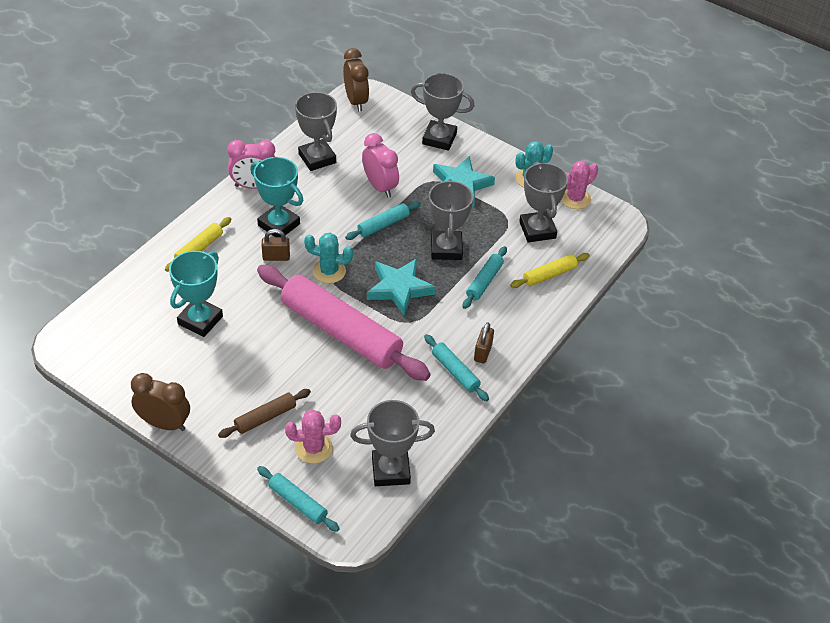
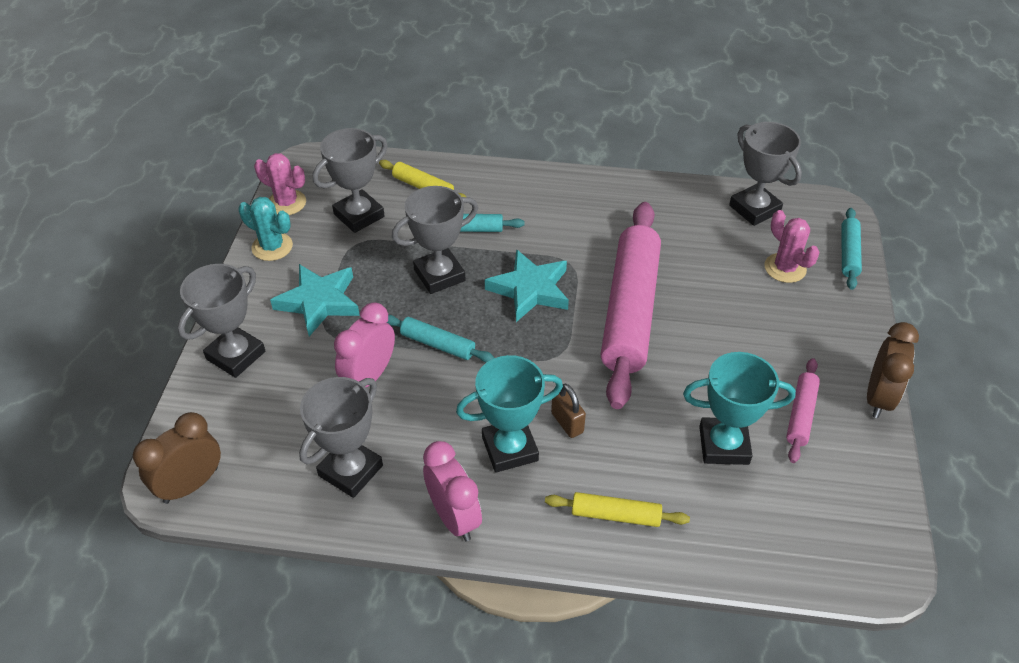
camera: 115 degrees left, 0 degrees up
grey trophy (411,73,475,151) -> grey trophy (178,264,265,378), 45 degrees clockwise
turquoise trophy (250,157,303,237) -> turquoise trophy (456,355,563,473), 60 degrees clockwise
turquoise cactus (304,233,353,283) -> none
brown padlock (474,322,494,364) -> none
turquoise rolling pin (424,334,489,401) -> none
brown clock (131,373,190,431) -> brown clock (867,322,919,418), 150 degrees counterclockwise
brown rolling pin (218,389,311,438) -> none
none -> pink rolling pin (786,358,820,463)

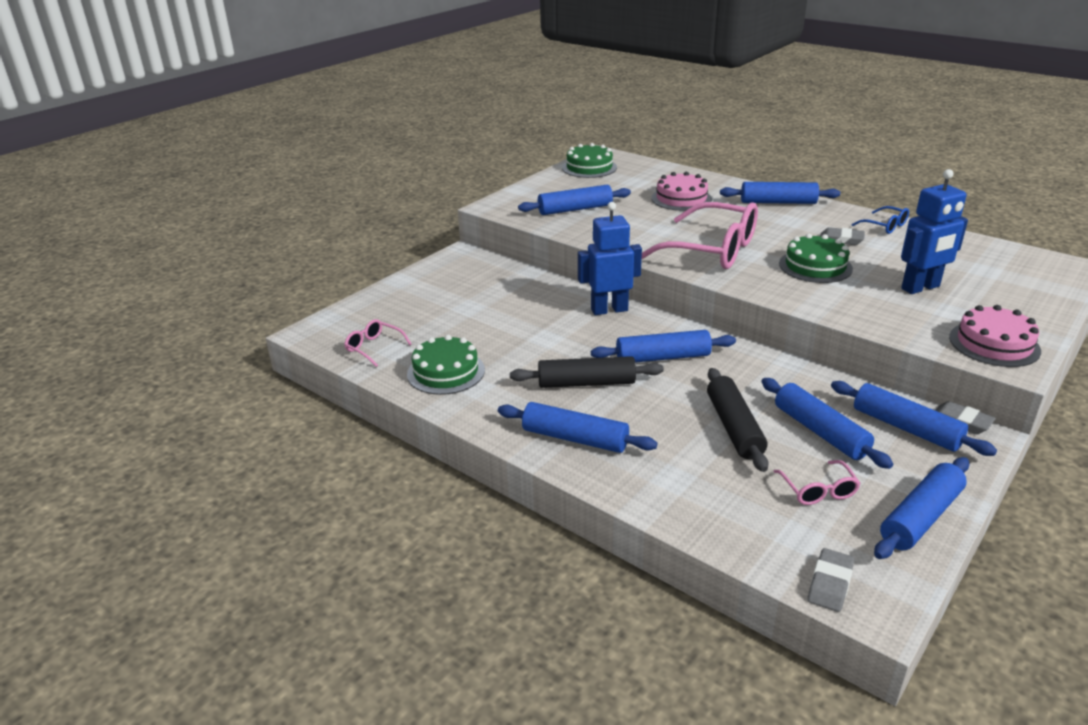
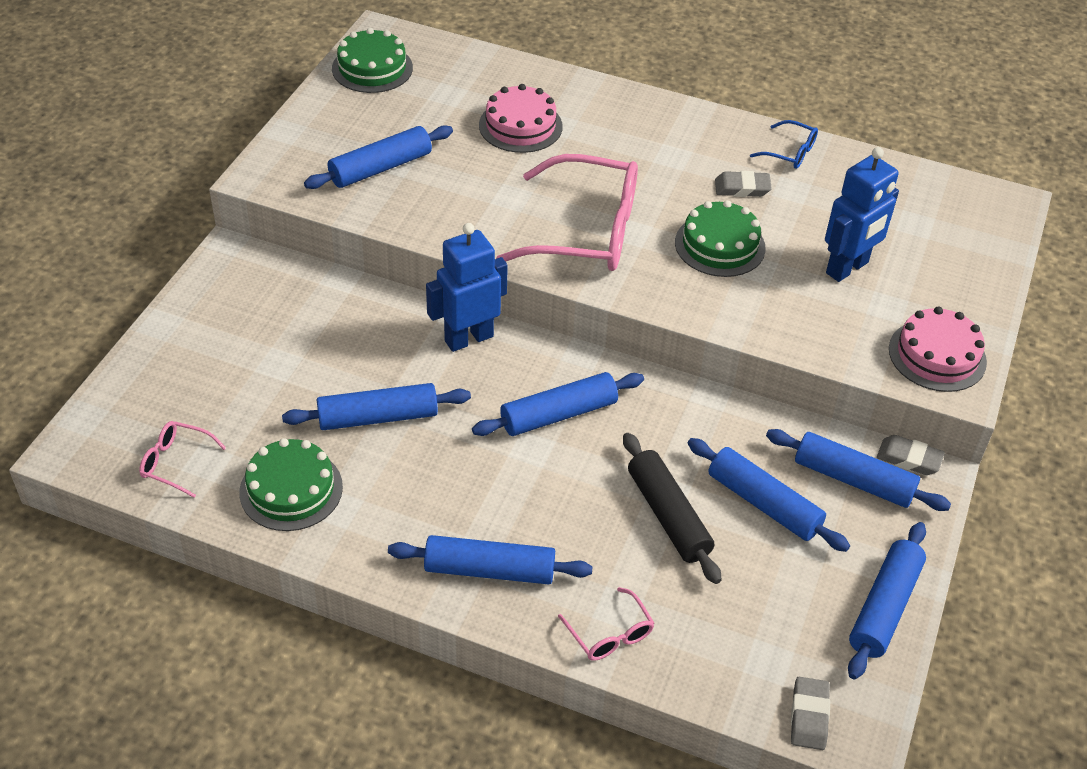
camera: 20 degrees left, 15 degrees up
blue rolling pin (720,182,840,204) -> blue rolling pin (282,383,471,430), moved
black rolling pin (510,356,664,388) -> none
pink glasses (773,460,861,505) -> pink glasses (558,587,654,661), moved

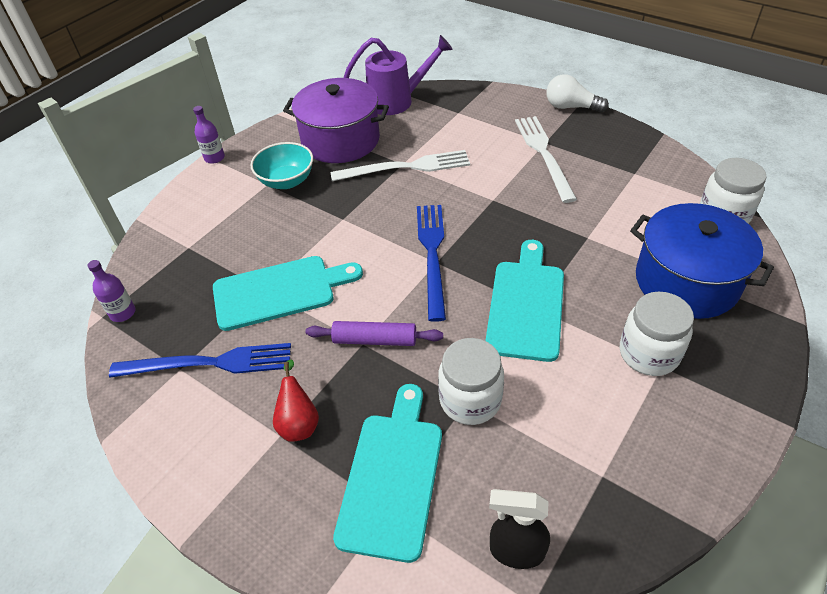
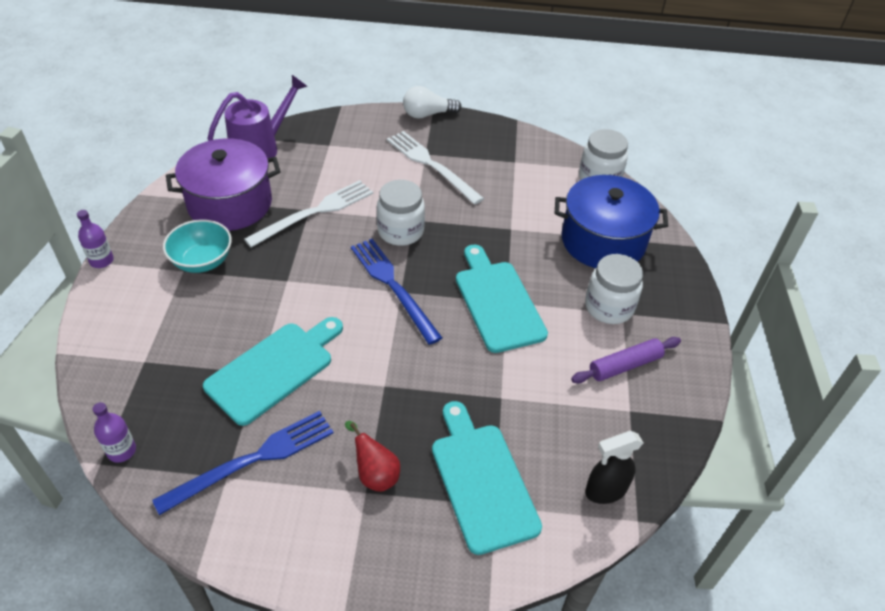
camera: 35 degrees left, 0 degrees up
purple rolling pin (306,321,443,346) -> purple rolling pin (571,337,681,383), moved
white jar (438,338,504,425) -> white jar (377,180,425,246), moved

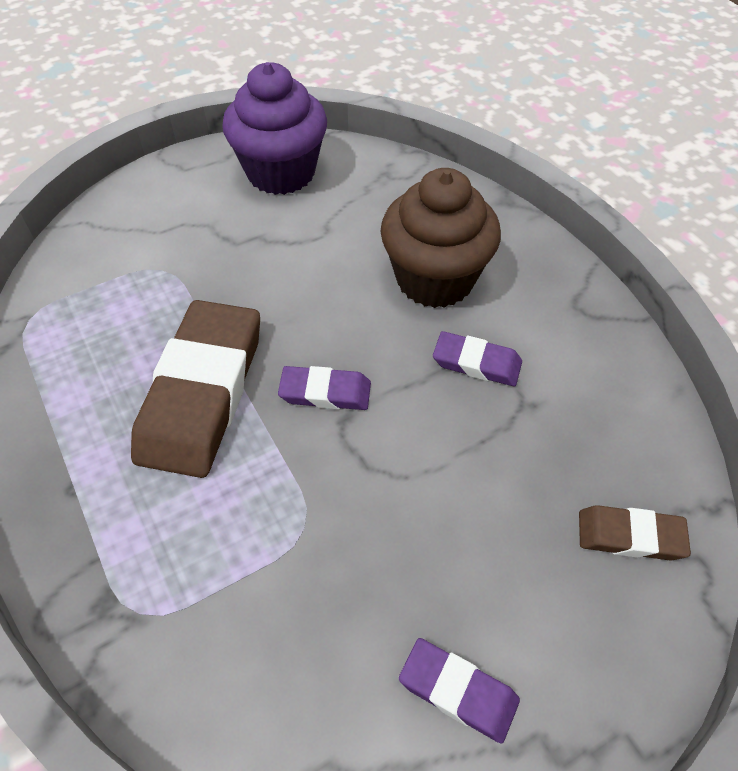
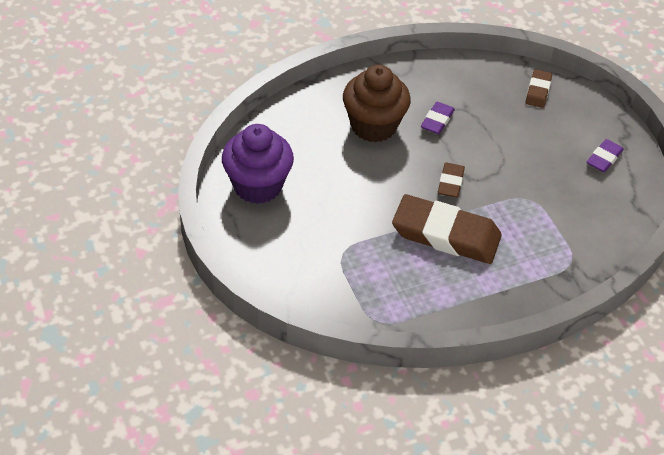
camera: 85 degrees left, 5 degrees down
purple eraser (278,366,371,410) -> brown eraser (438,163,465,198)

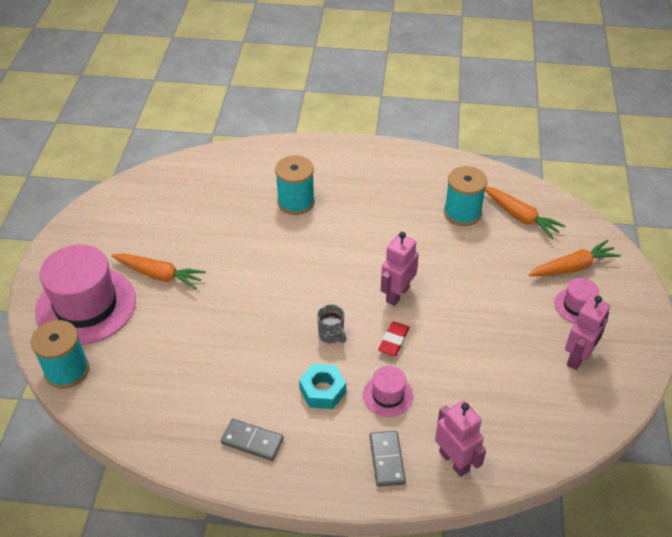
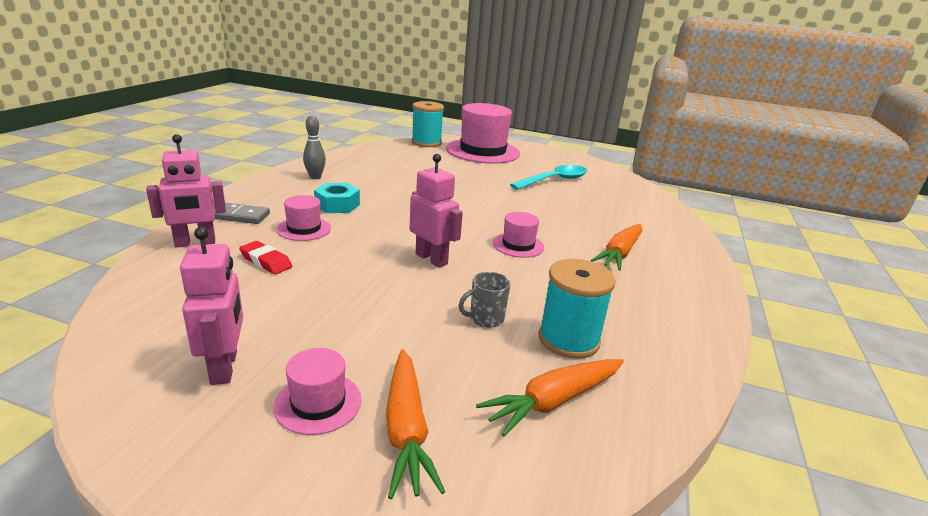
camera: 100 degrees right, 20 degrees down
turquoise spool (275,155,315,215) -> none
orange carrot (111,253,206,290) -> orange carrot (591,224,643,271), moved
pink robot (565,296,610,370) -> pink robot (180,227,243,385), 150 degrees counterclockwise
grey mug (317,304,346,343) -> grey mug (459,272,511,328), moved
red eraser (378,322,410,356) -> red eraser (239,241,292,274), moved
grey domino (221,419,284,461) -> grey bowling pin (303,116,326,179)
none -> turquoise spoon (510,165,587,190)
none -> pink hat (493,212,544,258)

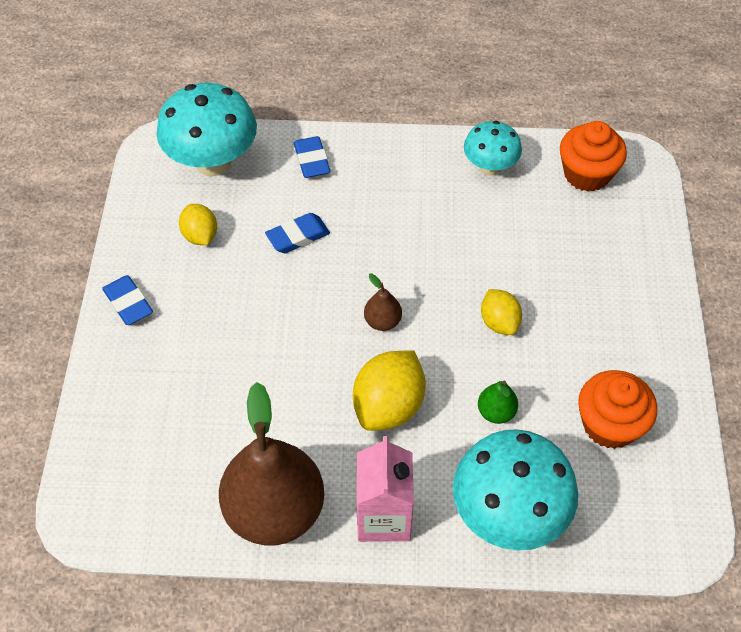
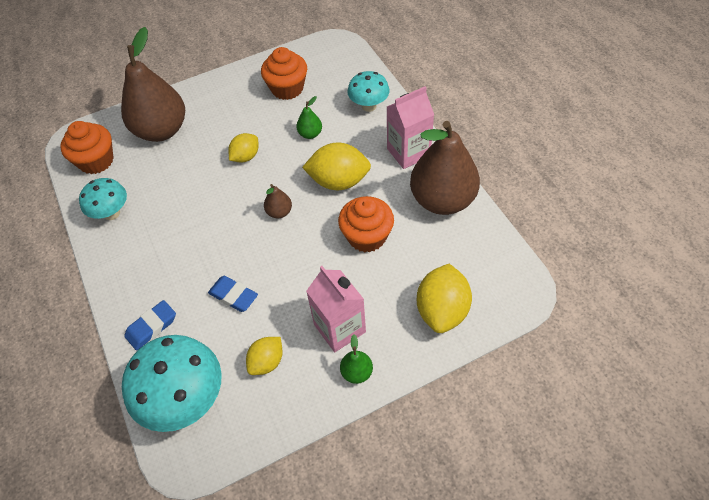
camera: 115 degrees left, 0 degrees up
blue eraser (102,275,153,325) -> green pear (340,335,373,384)
turquoise mushroom (453,429,578,551) -> turquoise mushroom (347,71,390,112), x0.59
none -> brown pear (121,27,185,142)
none -> orange cupcake (338,196,394,253)
none -> yellow lemon (417,264,472,333)
none -> pink carton (306,266,366,352)

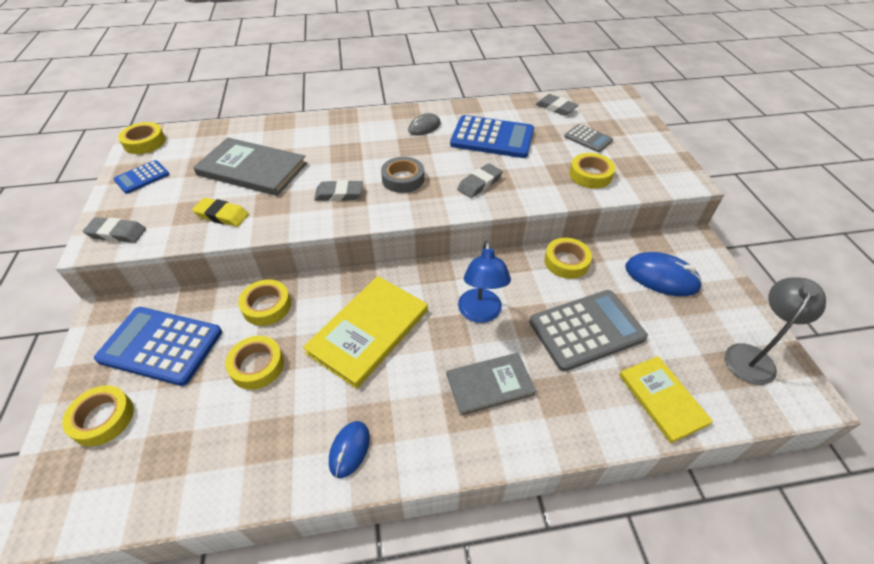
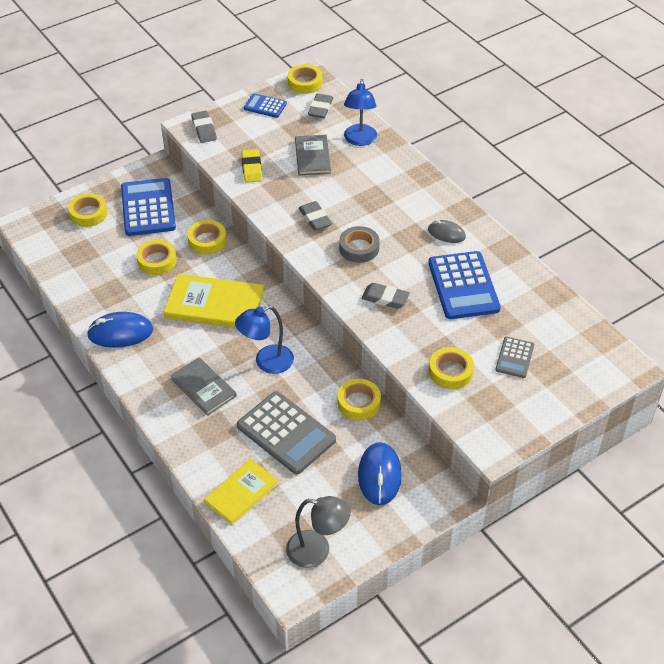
camera: 65 degrees right, 0 degrees up
grey eraser (536,94,578,116) -> grey eraser (308,94,333,118), moved
grey book (193,138,307,196) -> grey book (295,135,331,175), x0.64
blue mouse (329,421,370,478) -> blue mouse (87,312,153,348), x1.60
none -> blue lamp (344,79,377,146)

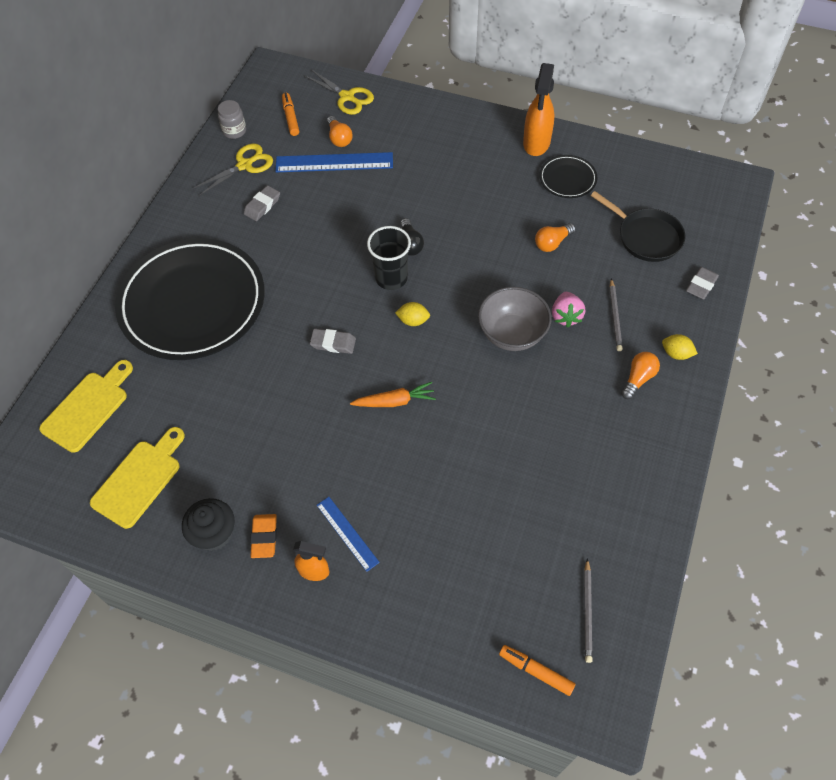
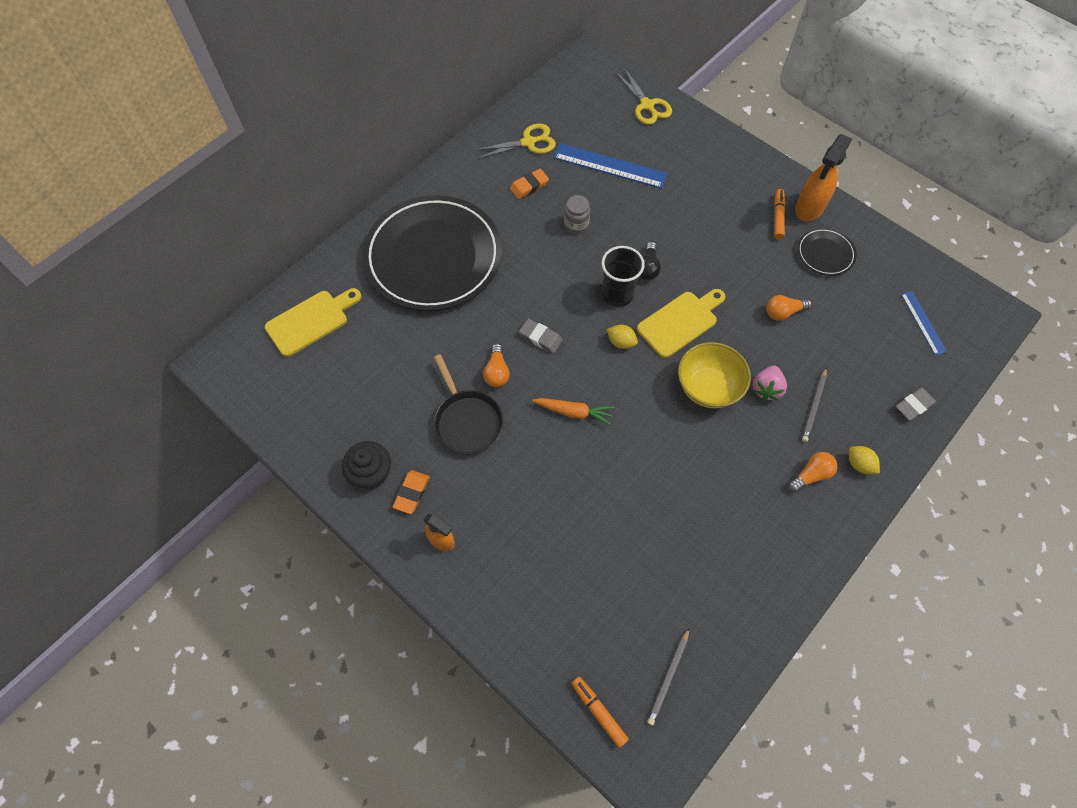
camera: 20 degrees right, 5 degrees up
orange marker (282,93,299,136) -> orange marker (774,189,786,239), moved
grey jar (218,100,246,139) -> grey jar (564,195,590,234), moved
orange light bulb (327,116,352,147) -> orange light bulb (483,344,510,387), moved
grey eraser (244,185,280,221) -> orange eraser (510,169,549,199)
black pan (591,191,685,262) -> black pan (434,354,504,455), moved
grey bowl (478,287,552,351) -> yellow bowl (678,342,751,408)
yellow cutting board (90,427,185,529) -> yellow cutting board (637,289,726,358), moved
blue ruler (316,497,380,572) -> blue ruler (901,291,947,355), moved

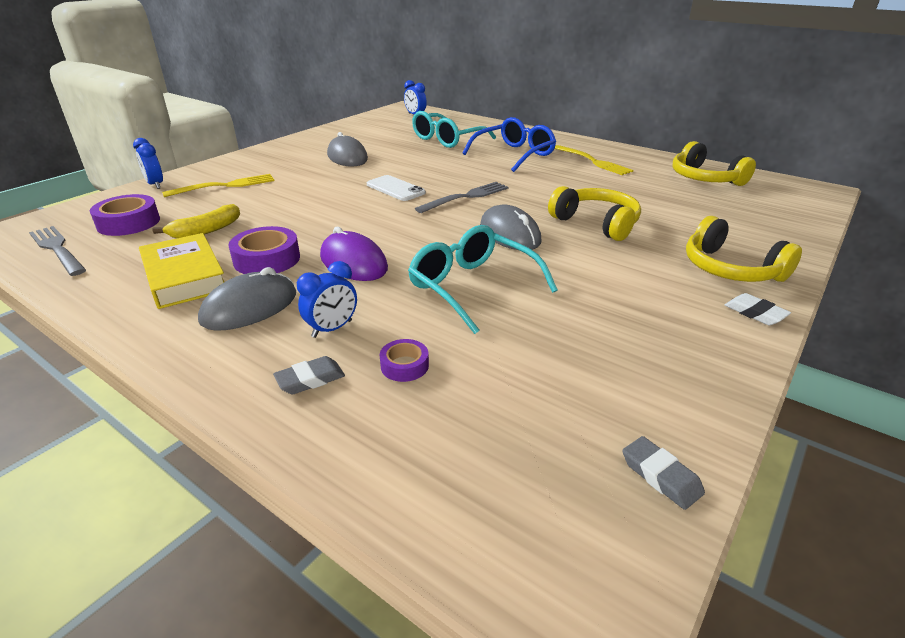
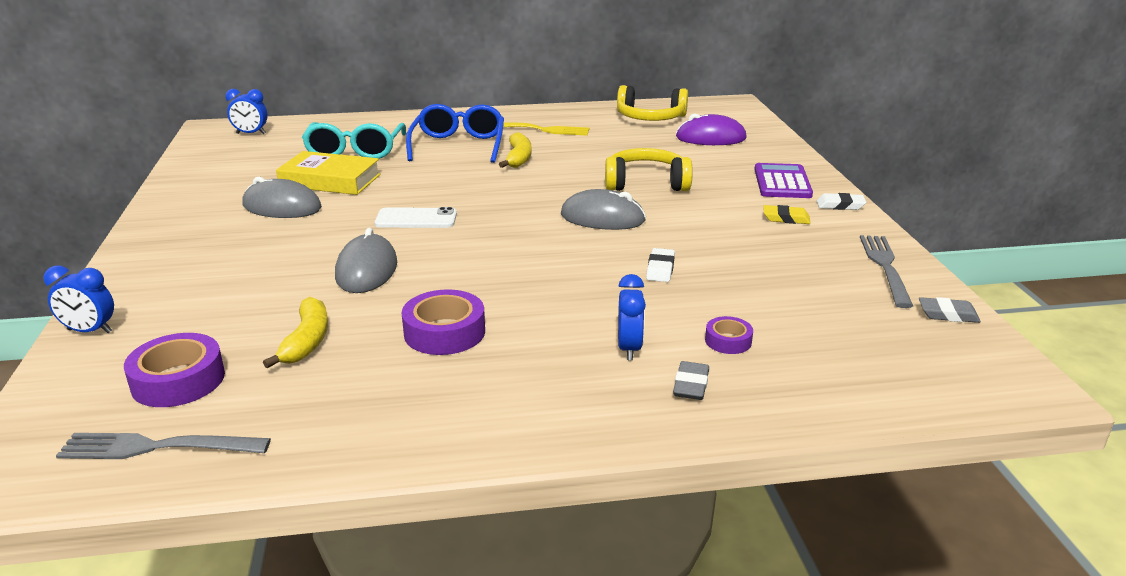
camera: 45 degrees left, 5 degrees down
yellow fork (162,174,275,197) -> none
grey fork (415,182,509,213) -> grey fork (860,235,913,308), moved
yellow headphones (686,216,802,282) -> purple calculator (754,163,813,198)
turquoise glasses (408,225,558,334) -> white eraser (646,248,675,282)
purple mouse (320,227,388,281) -> purple mouse (676,114,747,145), moved
yellow book (139,233,224,309) -> yellow book (276,151,381,195), moved
grey mouse (198,267,296,331) -> grey mouse (335,228,397,293), moved
none -> yellow banana (499,132,532,168)
none -> yellow eraser (763,205,811,224)

